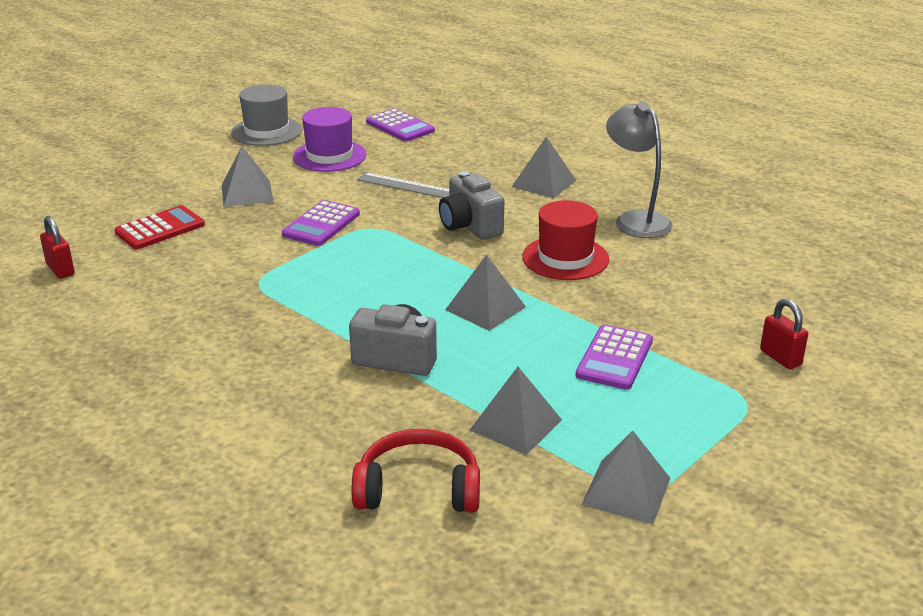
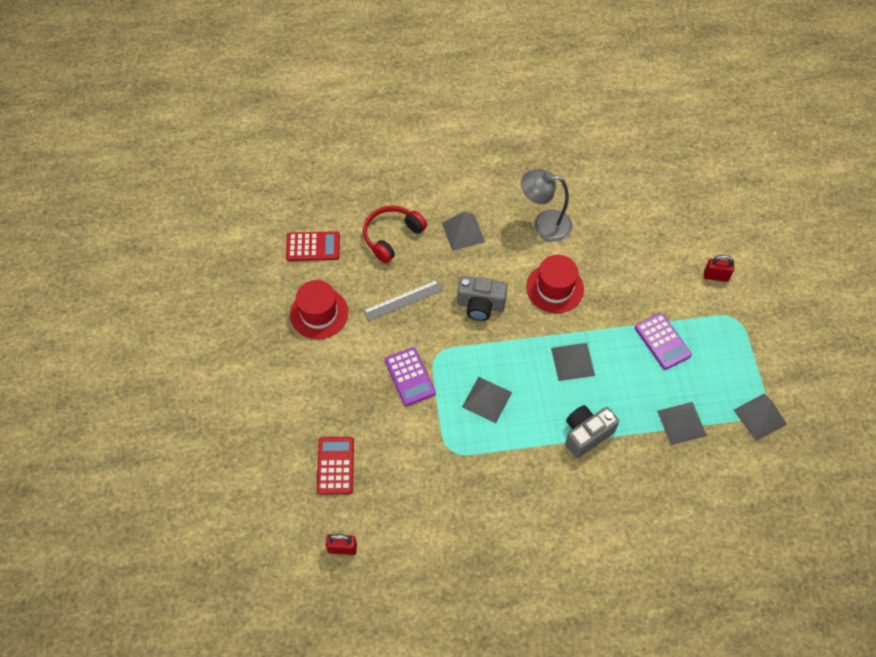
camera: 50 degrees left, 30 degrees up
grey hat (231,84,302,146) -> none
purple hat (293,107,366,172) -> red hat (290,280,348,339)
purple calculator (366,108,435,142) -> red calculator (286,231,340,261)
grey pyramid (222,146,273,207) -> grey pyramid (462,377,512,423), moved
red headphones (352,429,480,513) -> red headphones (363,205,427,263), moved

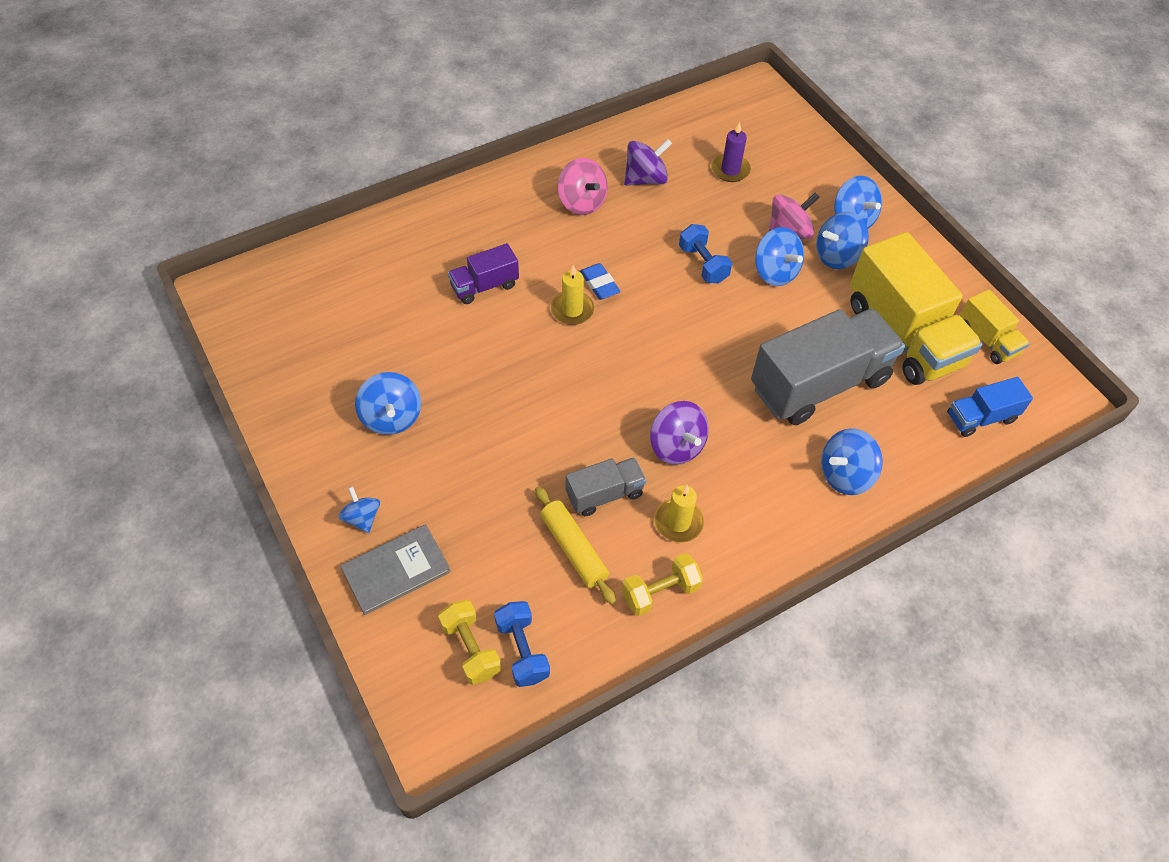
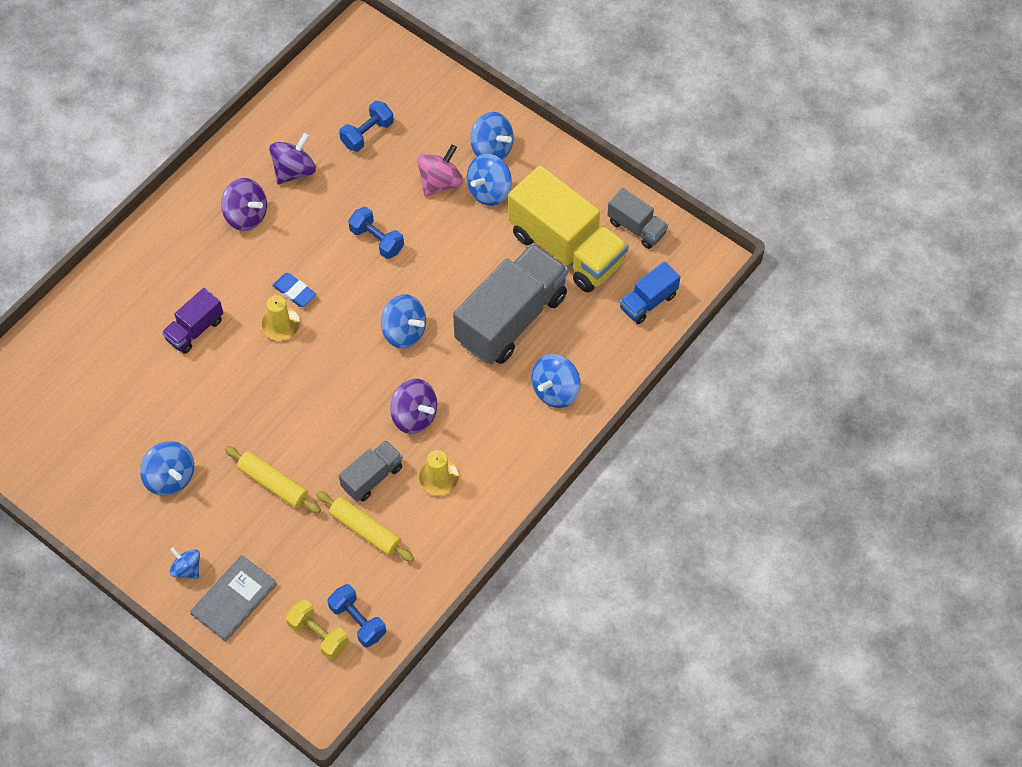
camera: 20 degrees left, 5 degrees up
purple candle (712,122,751,182) -> blue dumbbell (339,101,394,152)
pink spinning top (558,158,608,215) -> purple spinning top (221,178,267,231)
blue spinning top (755,227,804,286) -> blue spinning top (381,294,426,349), moved
yellow truck (960,289,1030,364) -> grey truck (607,188,668,249)
yellow dumbbell (622,553,703,616) -> none
none -> yellow rolling pin (225,446,321,513)

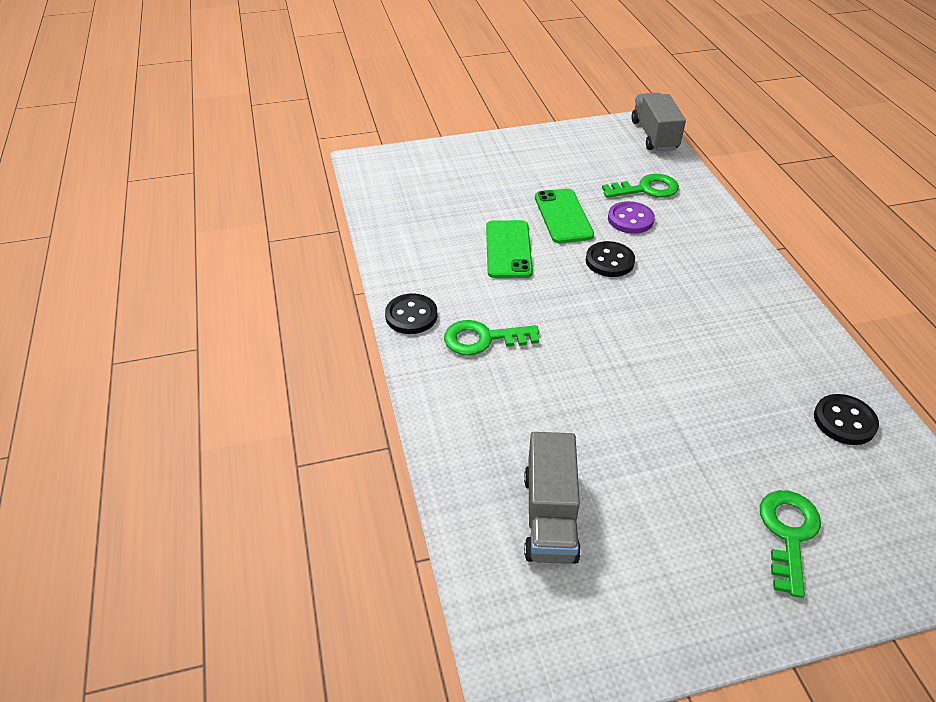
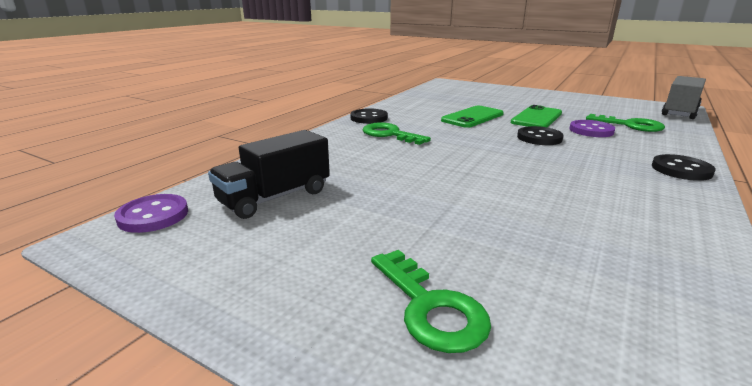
camera: 45 degrees right, 20 degrees down
black button (814,394,879,445) -> black button (652,154,716,181), moved
grey truck (524,432,581,564) -> black truck (208,130,330,219)
green key (760,490,821,598) -> green key (371,250,491,353), 90 degrees clockwise
none -> purple button (114,194,188,233)

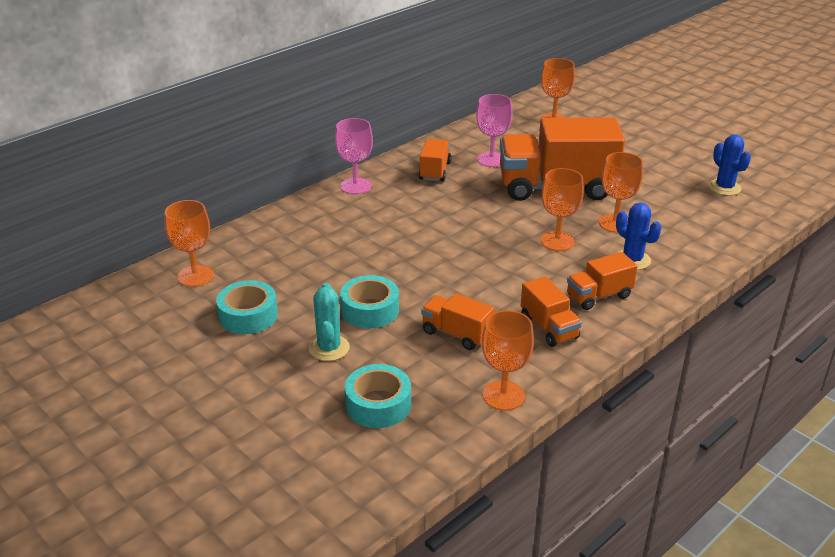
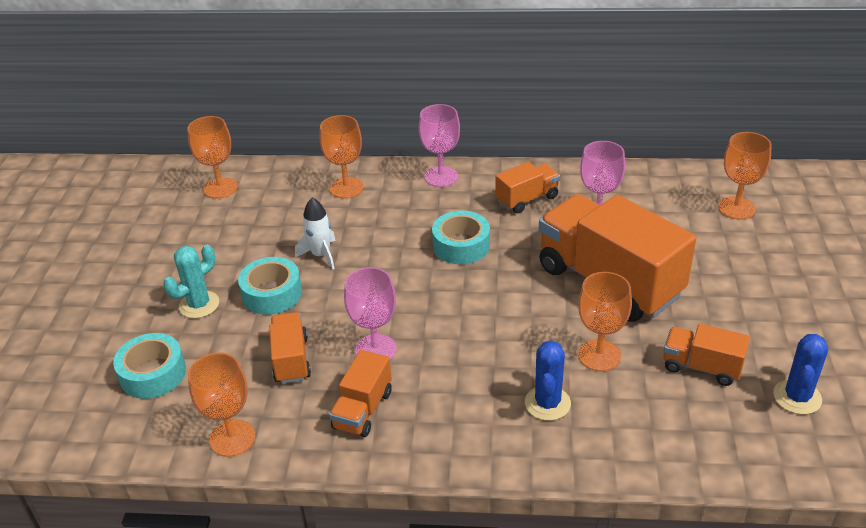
camera: 50 degrees right, 5 degrees up
orange goblet (541,168,584,251) -> orange goblet (320,115,364,199), moved
orange truck (567,252,638,310) -> orange truck (663,324,750,386), moved
turquoise tape (216,280,278,334) -> turquoise tape (432,211,490,264), moved
none -> white rocket (295,197,336,269)
none -> pink goblet (344,267,397,360)

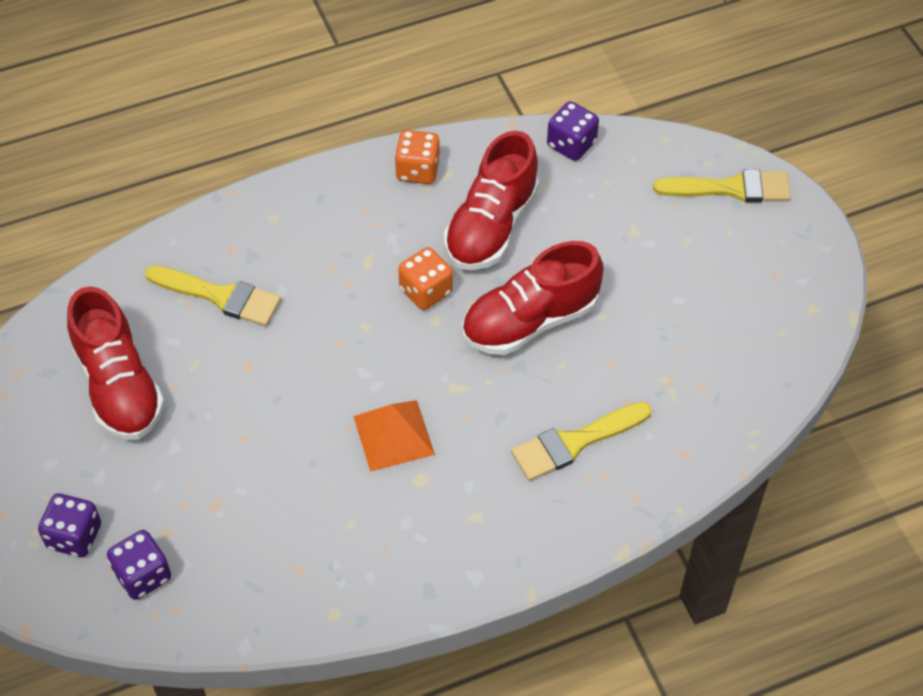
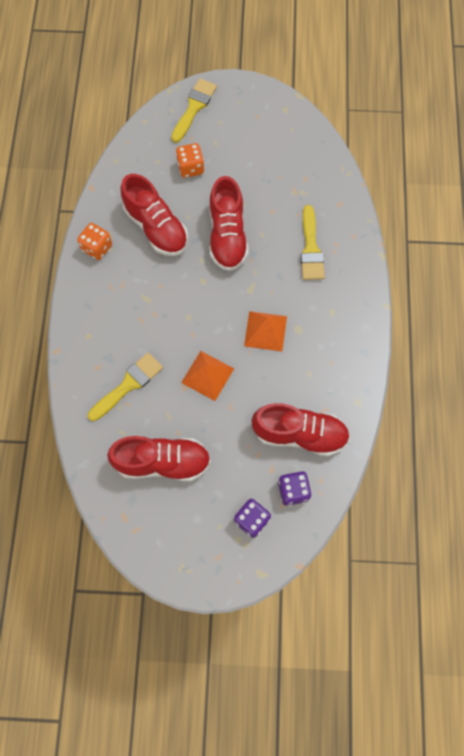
camera: 65 degrees left, 15 degrees up
purple dice (547,101,599,161) -> none
orange dice (398,247,453,310) -> orange dice (176,143,204,178), moved
none -> orange pyramid (181,351,234,401)
none -> red shoe (252,403,350,456)

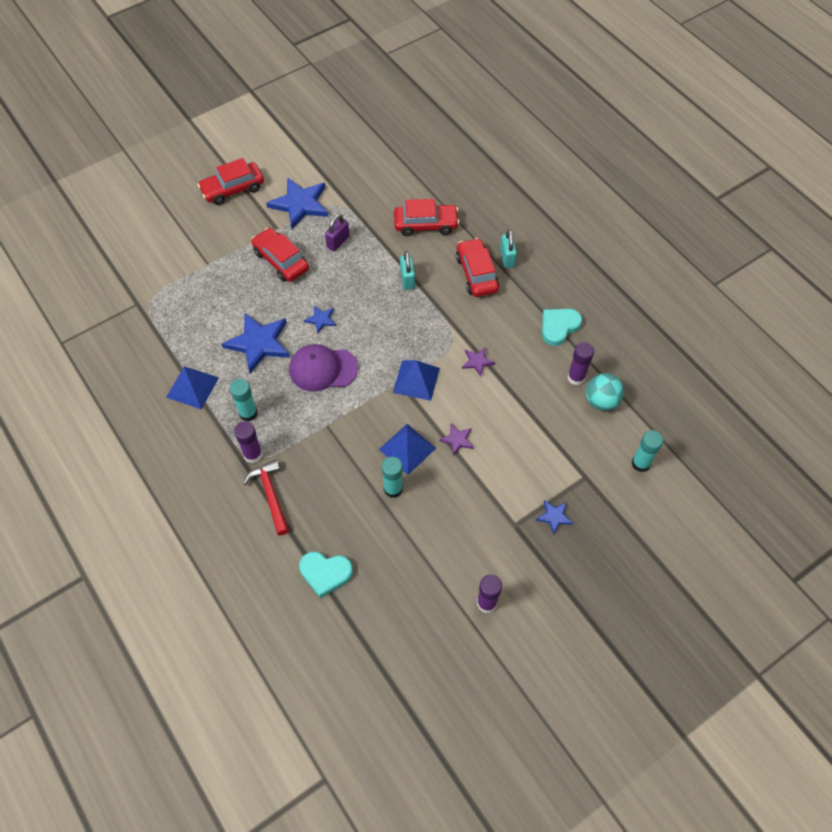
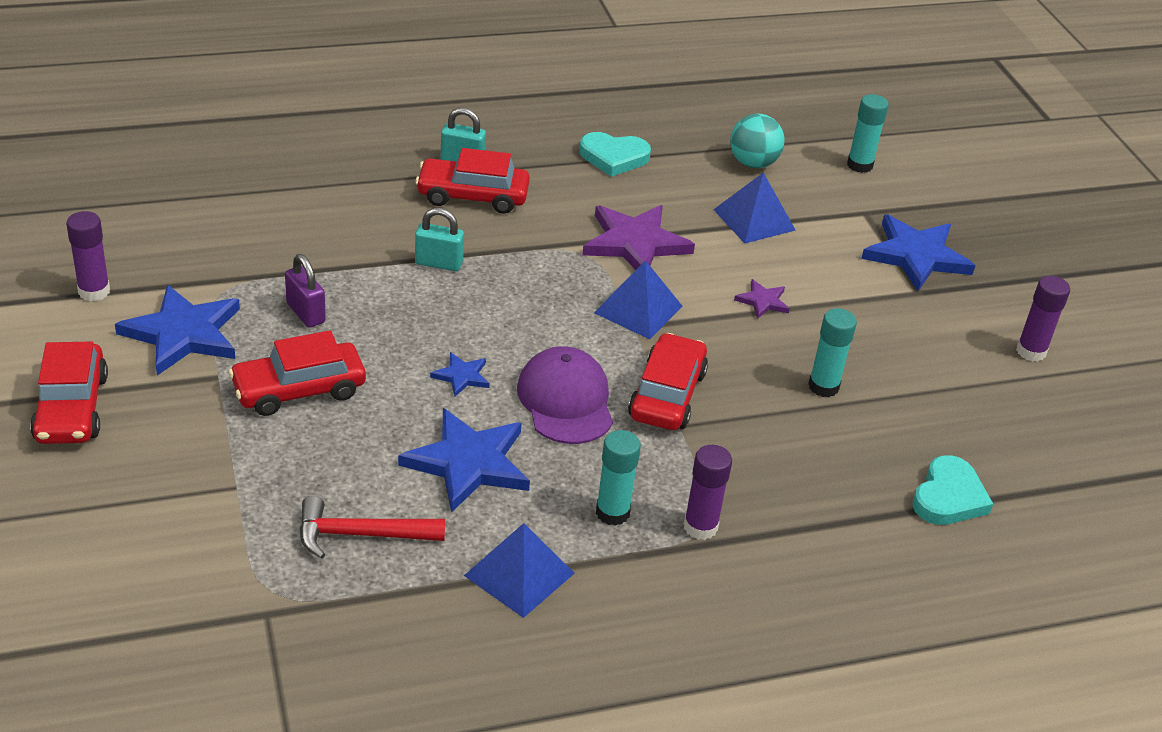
camera: 75 degrees left, 20 degrees down
red car (394,199,460,236) -> red car (628,333,708,430), moved
turquoise heart (542,309,582,346) -> turquoise heart (579,132,651,177), 60 degrees counterclockwise
purple glue stick (567,342,594,385) -> purple glue stick (66,211,110,301), moved
purple cap (289,344,358,392) -> purple cap (517,346,613,444), 150 degrees clockwise
purple star (462,348,495,376) -> purple star (582,205,695,270), x2.08
blue pyramid (379,424,436,475) -> blue pyramid (713,172,796,244), moved
red hammer (243,460,289,535) -> red hammer (300,496,445,559), moved
blue star (536,500,573,535) -> blue star (861,214,975,291), x2.08

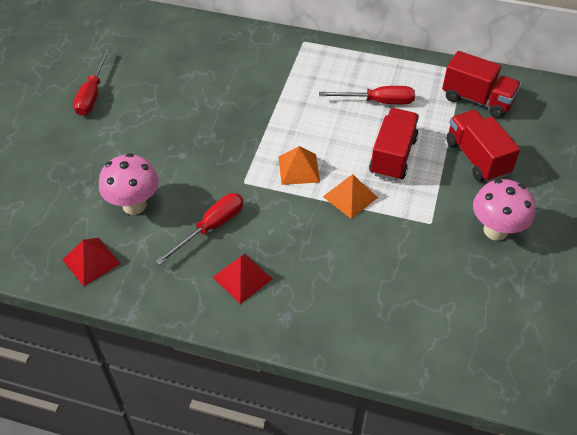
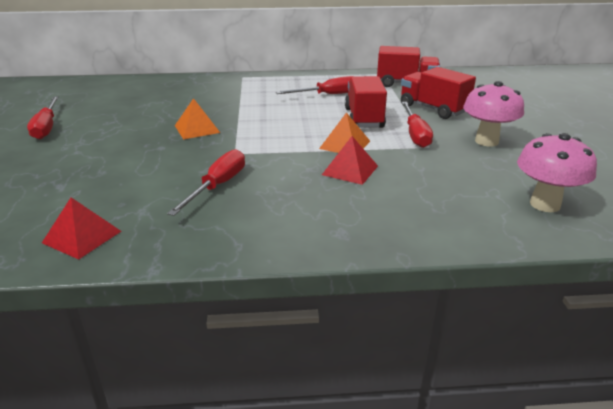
camera: 20 degrees left, 20 degrees down
orange pyramid (279,146,320,185) -> orange pyramid (175,98,220,139), moved
pink mushroom (99,153,159,215) -> pink mushroom (517,133,597,212), moved
red pyramid (213,254,272,304) -> red pyramid (322,136,378,185), moved
none -> red screwdriver (401,102,433,148)

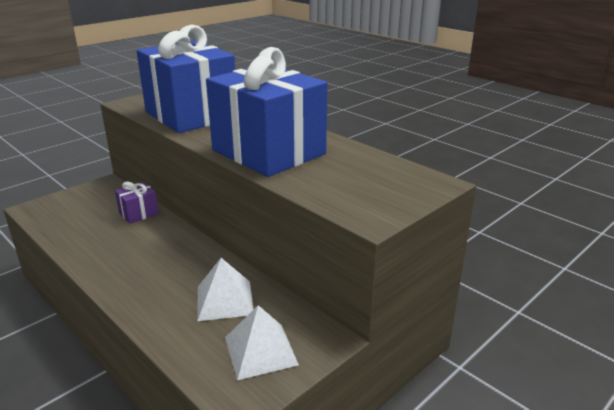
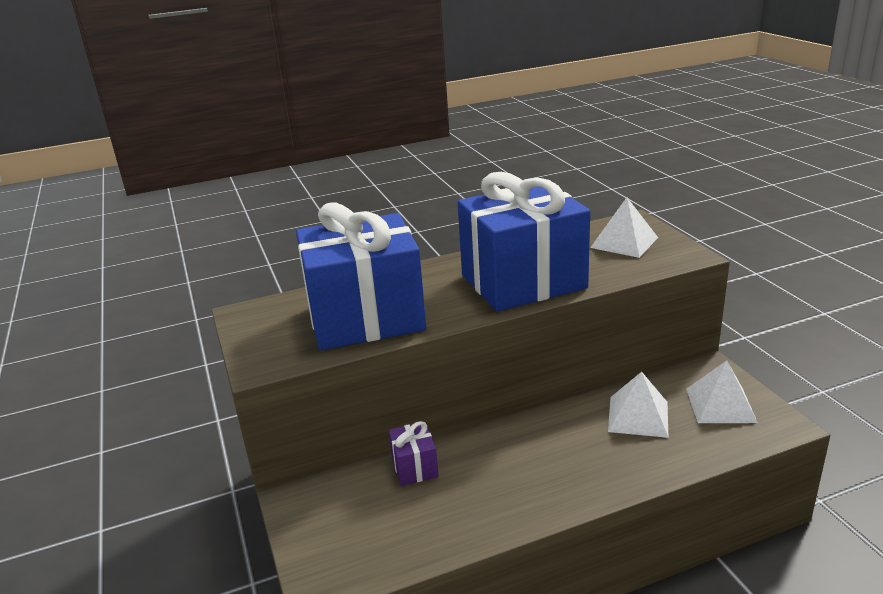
camera: 65 degrees left, 0 degrees up
none -> white pyramid (590,197,658,258)

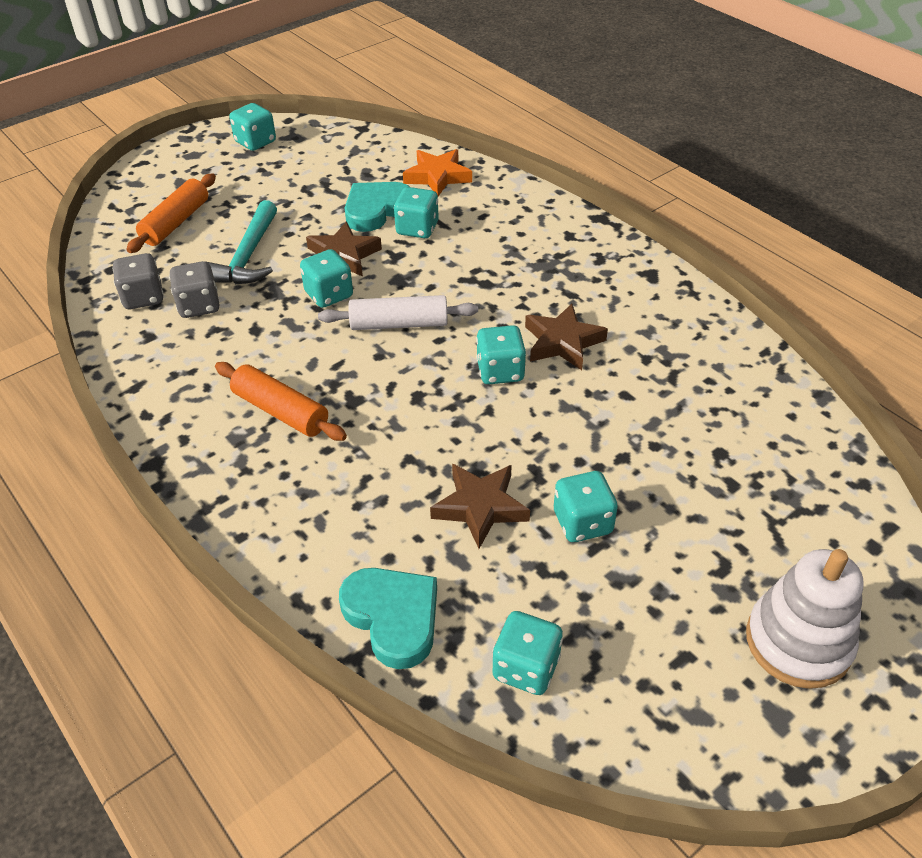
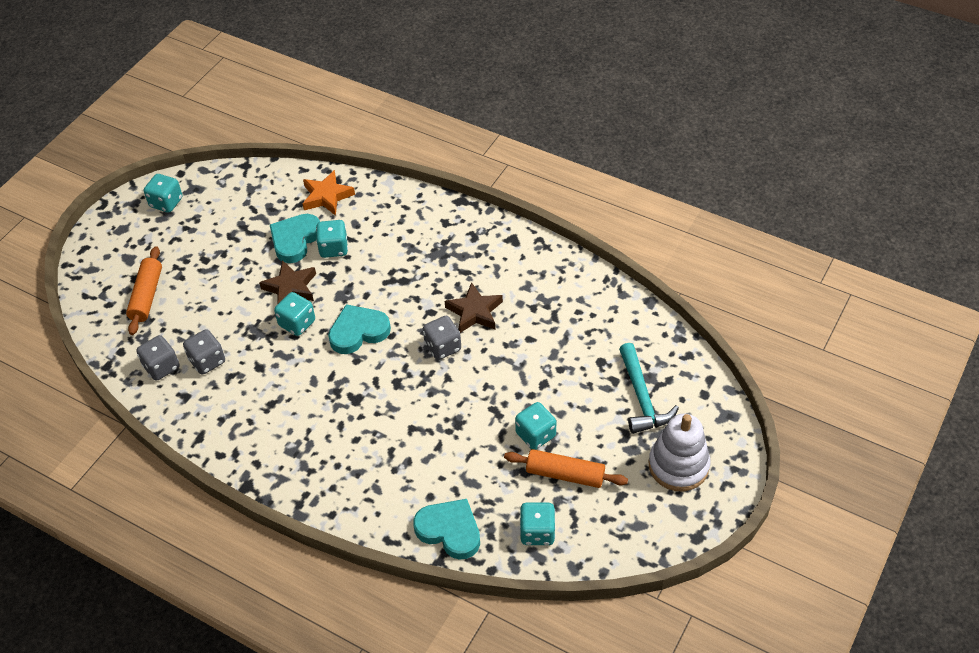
camera: 20 degrees left, 5 degrees up
turquoise hammer (208,200,277,284) -> turquoise hammer (619,343,679,434), moved
white rolling pin (318,295,478,330) -> turquoise heart (328,304,391,354)
turquoise dice (476,325,526,384) -> grey dice (423,316,461,360)
orange rolling pin (215,362,347,441) -> orange rolling pin (504,449,628,488), moved
brown star (430,463,530,549) -> none

